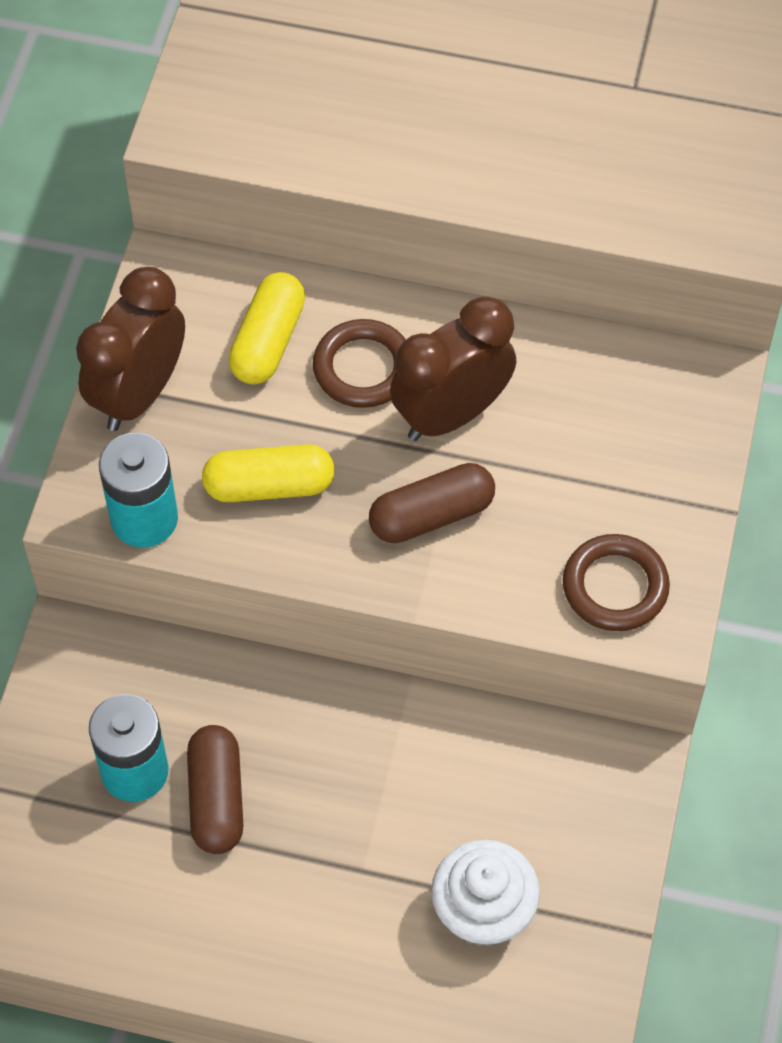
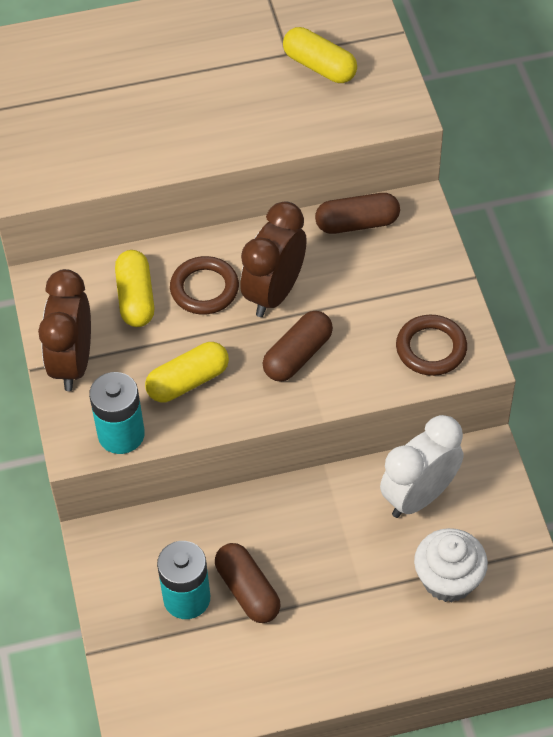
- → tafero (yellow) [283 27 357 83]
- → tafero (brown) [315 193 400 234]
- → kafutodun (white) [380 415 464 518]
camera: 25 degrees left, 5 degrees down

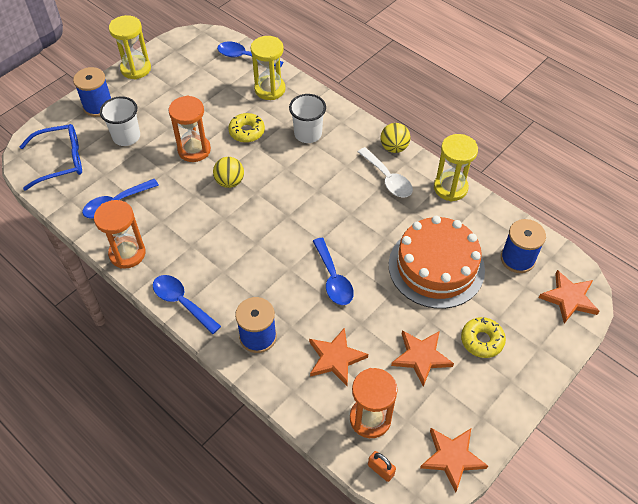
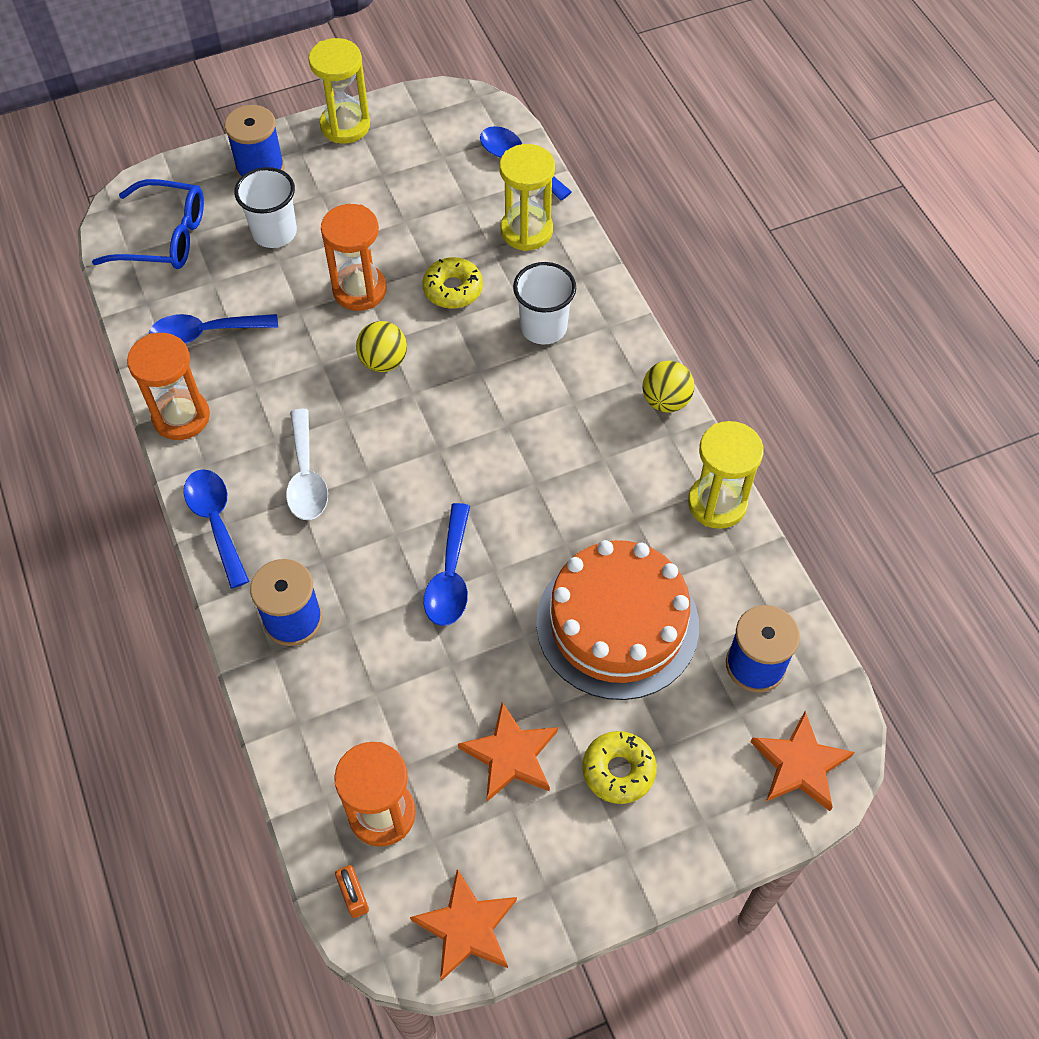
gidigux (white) [358 147 413 197] → gidigux (white) [286 409 328 520], moved
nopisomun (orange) [309 328 368 386] → -
camera: 25 degrees right, 5 degrees up

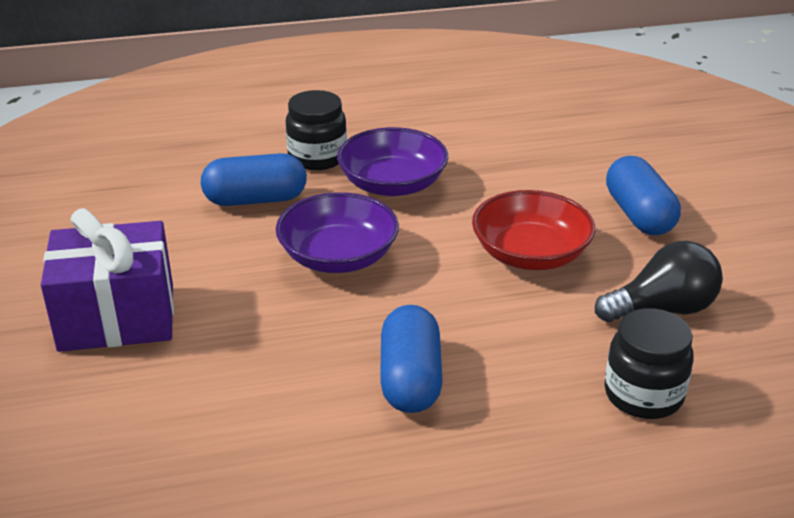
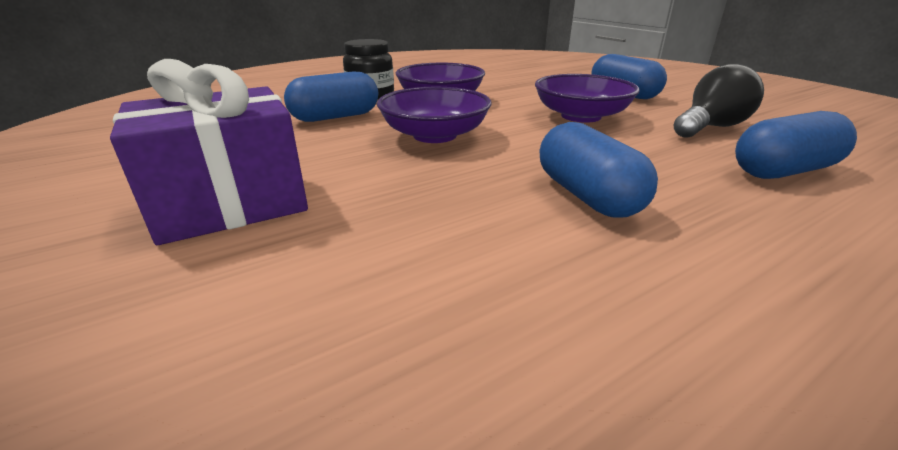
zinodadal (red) [472 190 595 270] → zinodadal (purple) [535 74 640 123]
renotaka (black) [604 308 694 419] → tafero (blue) [735 111 857 179]
camera: 20 degrees left, 5 degrees down

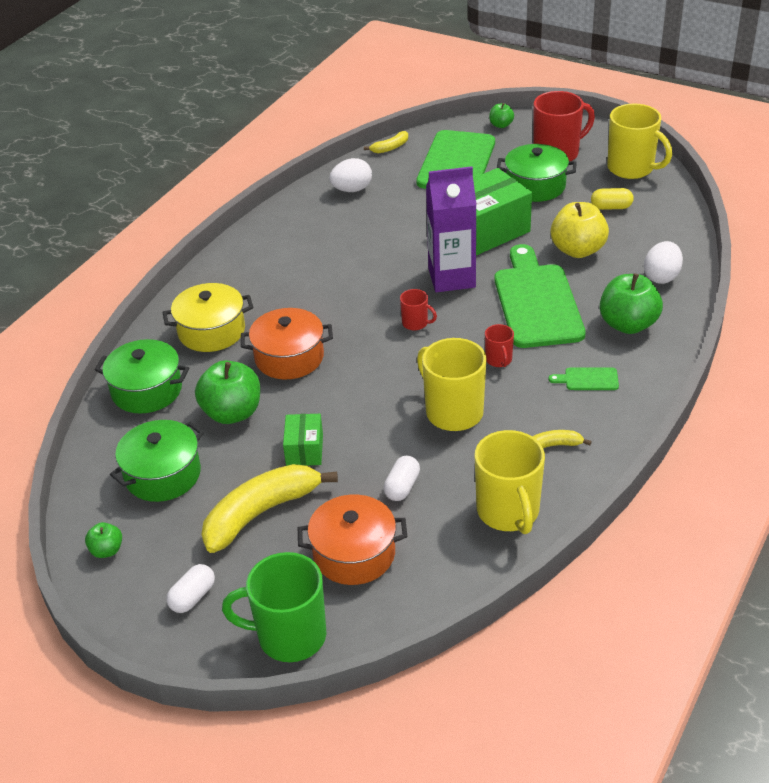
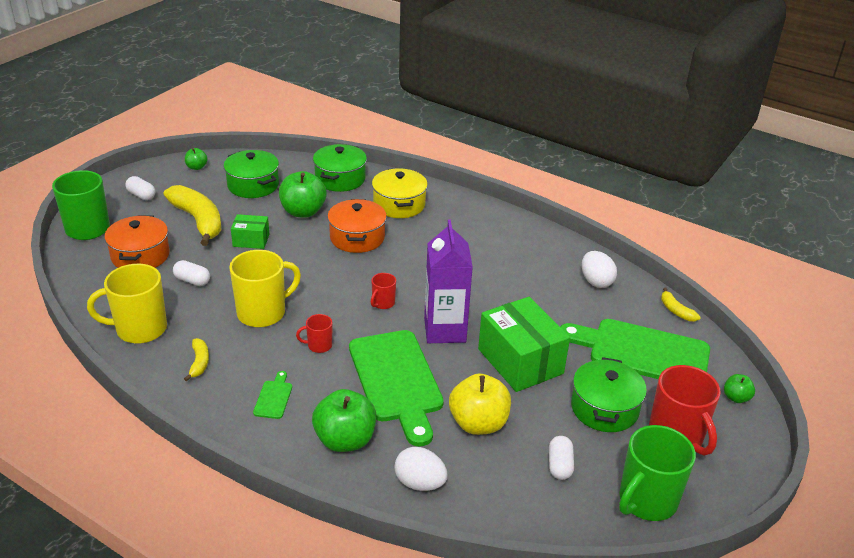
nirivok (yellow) [607 104 672 179] → nirivok (green) [619 425 696 521]
tafero (yellow) [591 188 634 210] → tafero (white) [549 436 574 480]
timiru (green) [495 244 586 348] → timiru (green) [349 330 444 447], 75 degrees clockwise
camera: 90 degrees right, 5 degrees down

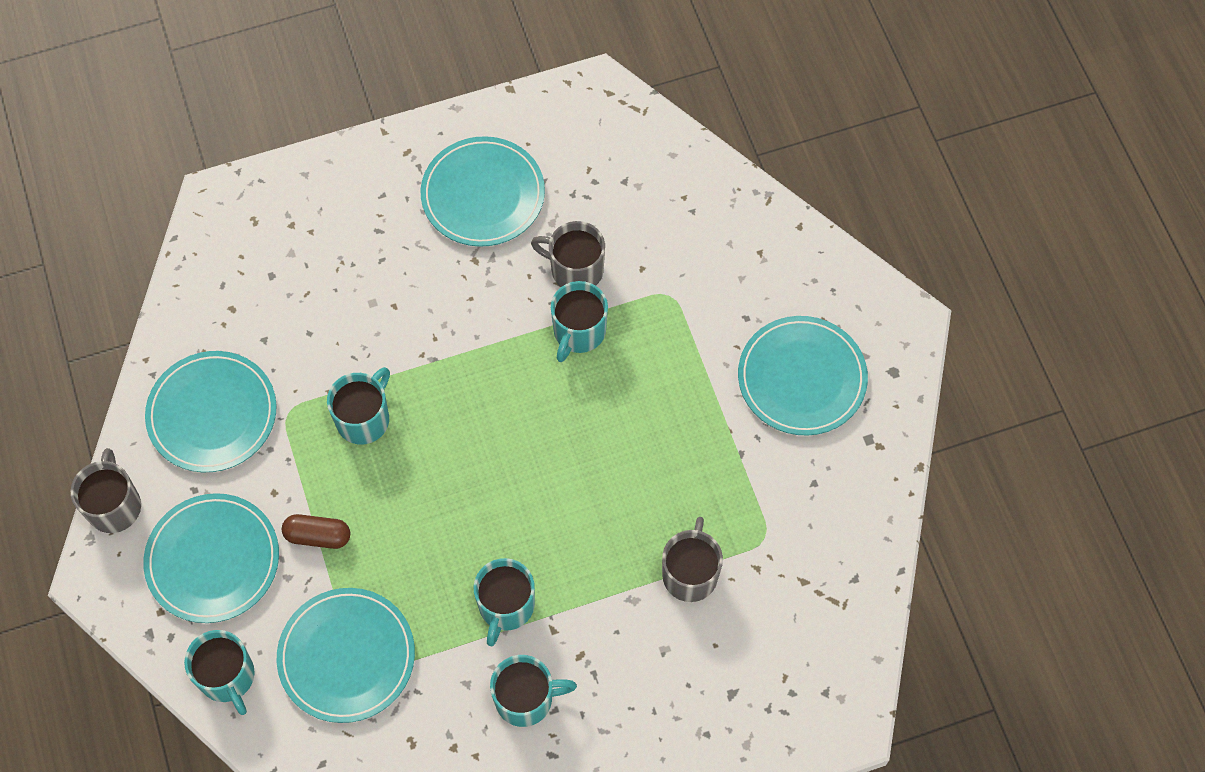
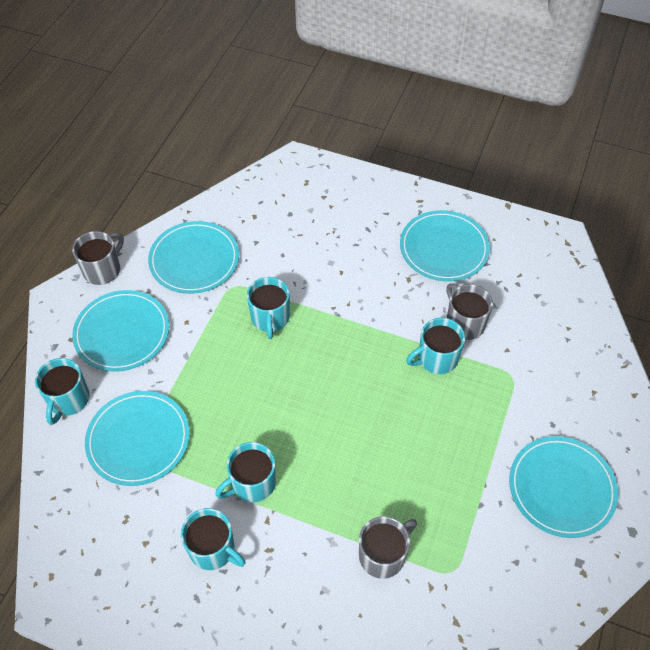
nirivok (turquoise) [327 367 390 444] → nirivok (turquoise) [247 277 290 339], 105 degrees clockwise
tafero (brown) [282 514 350 549] → -
camera: 40 degrees right, 10 degrees down

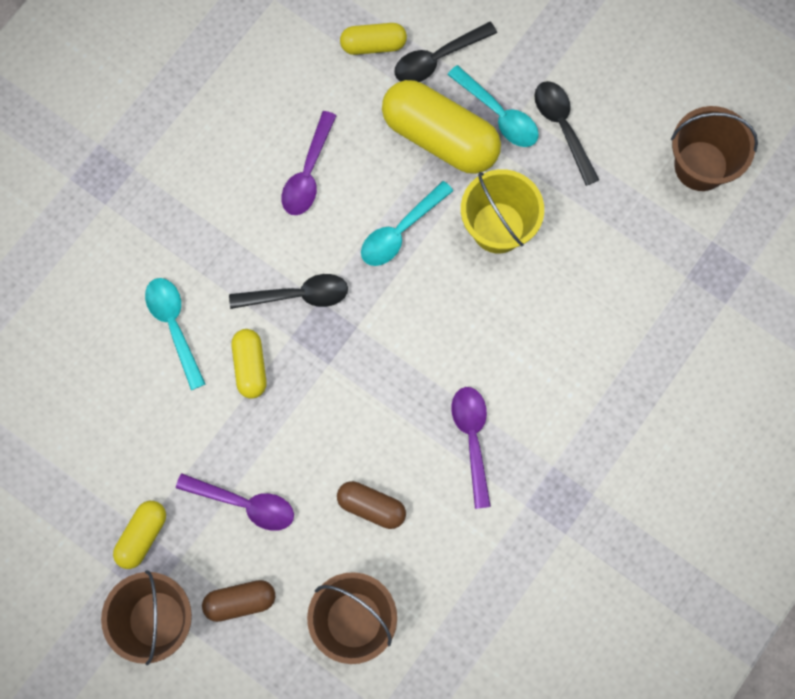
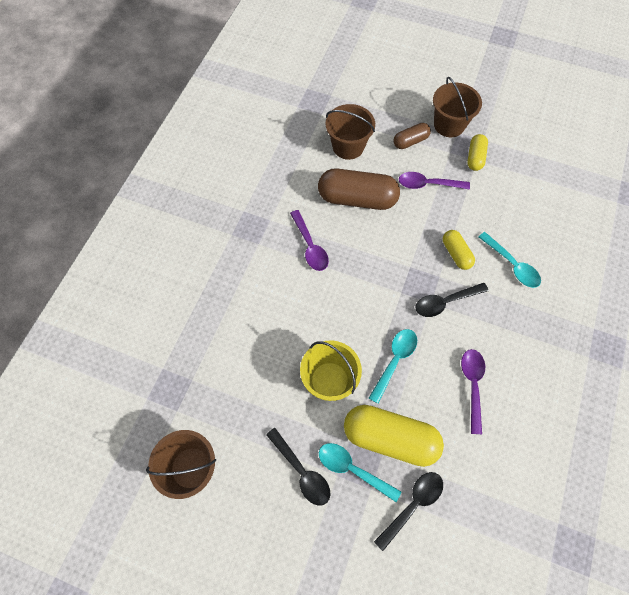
tafero (yellow) [340 23 407 55] → -
tafero (brown) [337 481 406 529] → tafero (brown) [318 169 400 210], x1.90
camera: 165 degrees right, 10 degrees down

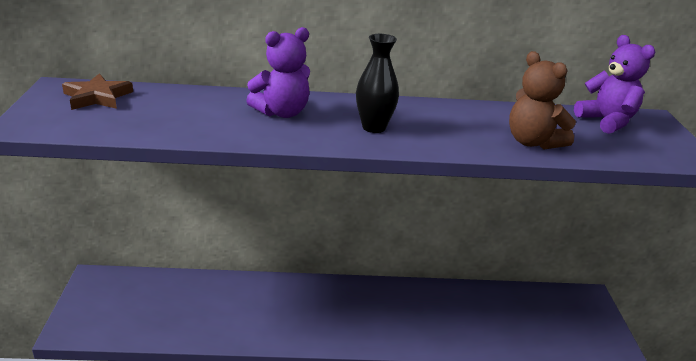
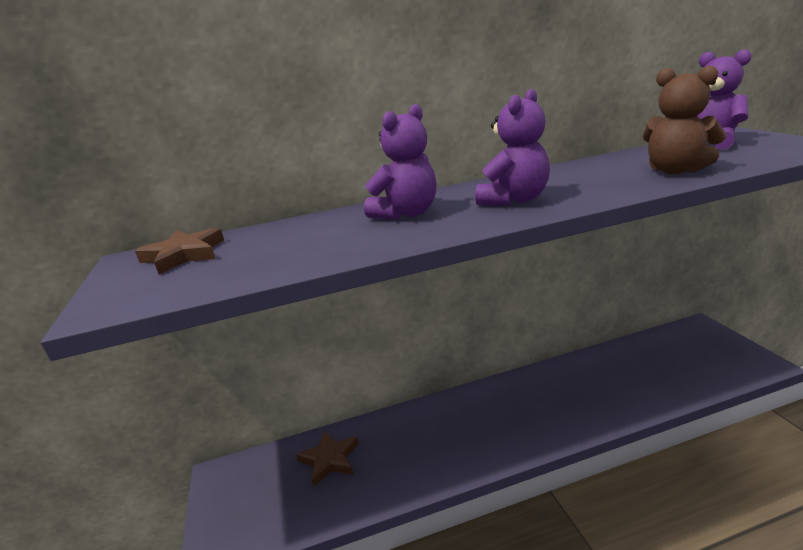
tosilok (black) [356 34 399 133] → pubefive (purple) [475 89 550 206]
- → nopisomun (brown) [296 430 359 487]
camera: 10 degrees left, 5 degrees down

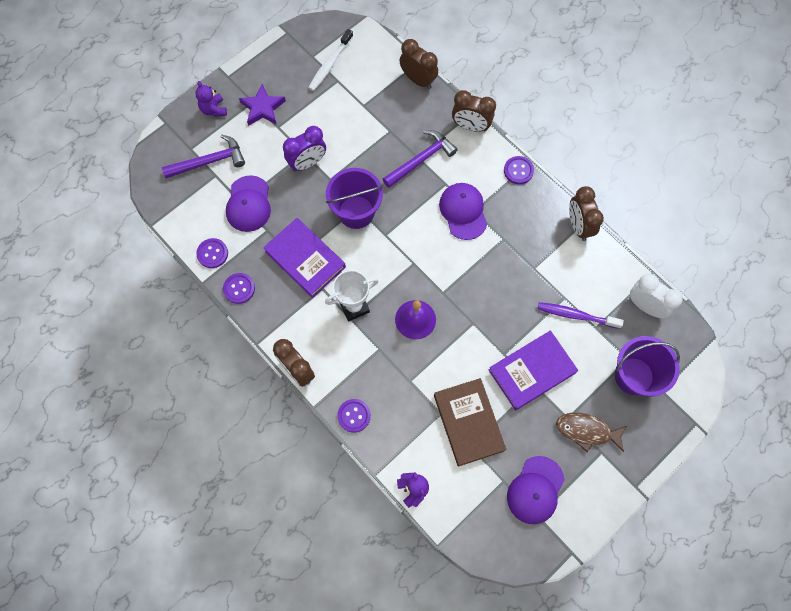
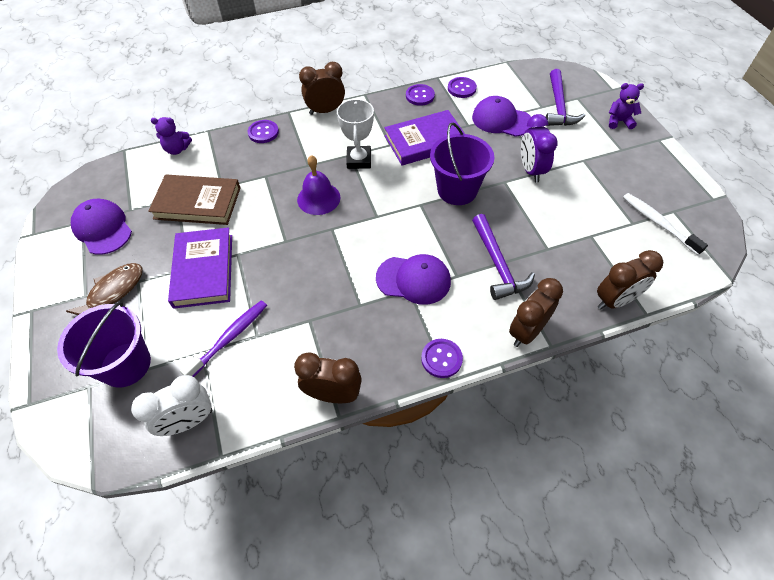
nopisomun (purple) [239 84 286 126] → -
camera: 115 degrees right, 15 degrees down

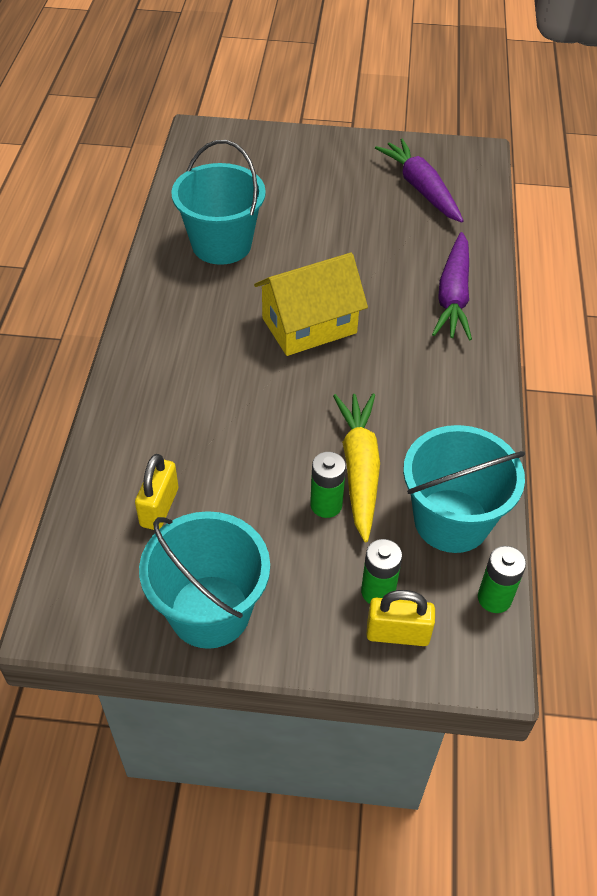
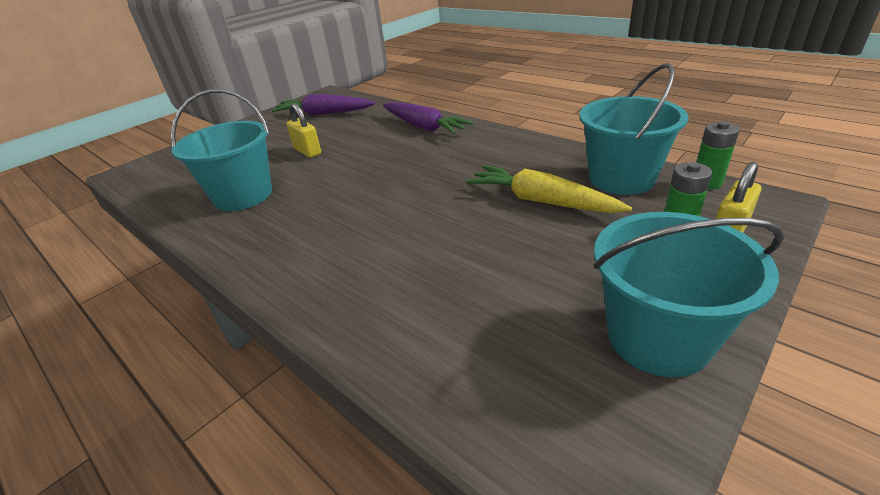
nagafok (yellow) [254 253 368 356] → -
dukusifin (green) [310 452 346 518] → -
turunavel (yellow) [135 454 178 530] → turunavel (yellow) [286 103 321 158], moved
camera: 50 degrees left, 15 degrees down

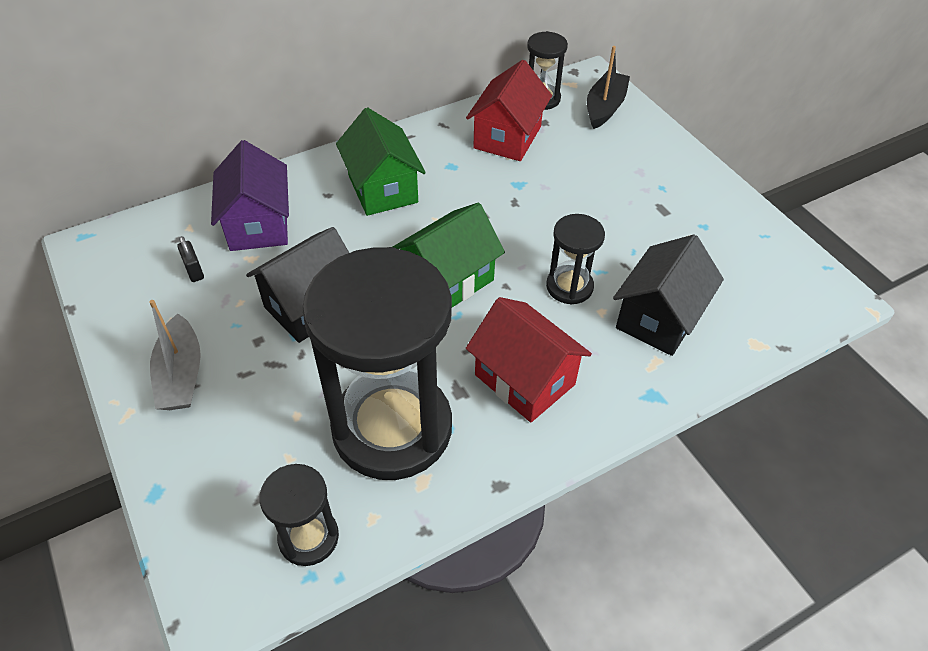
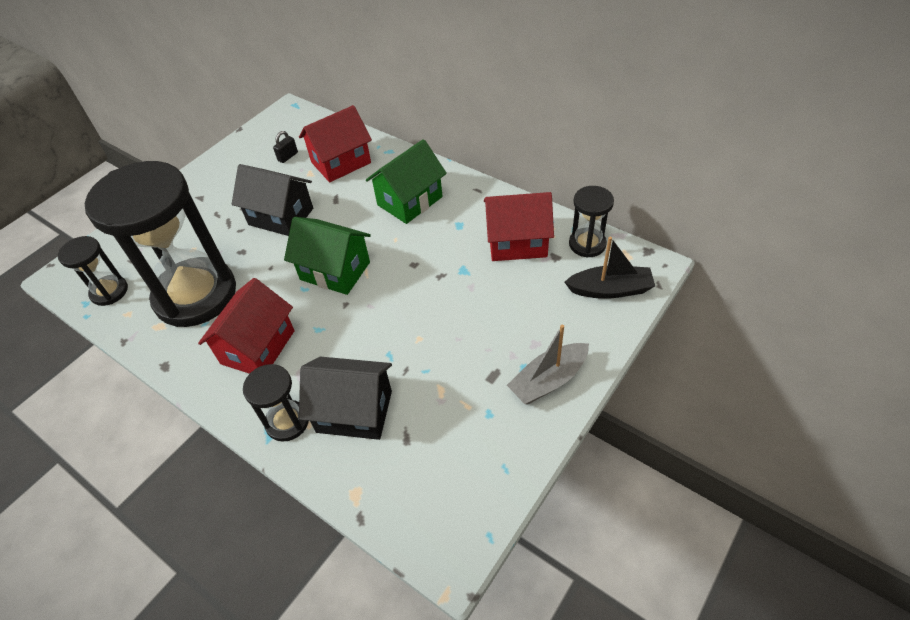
nagafok (purple) [211 140 289 251] → nagafok (red) [299 105 372 182]
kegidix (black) [546 214 605 305] → kegidix (black) [243 364 309 442], moved
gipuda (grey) [149 300 201 410] → gipuda (grey) [507 324 589 404], moved
camera: 70 degrees right, 0 degrees up

